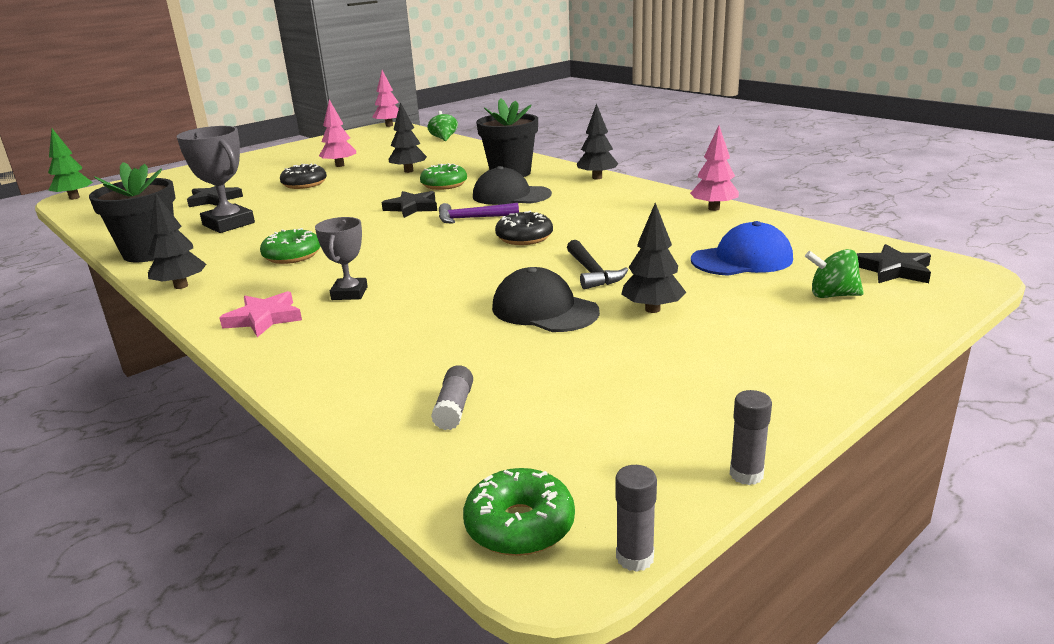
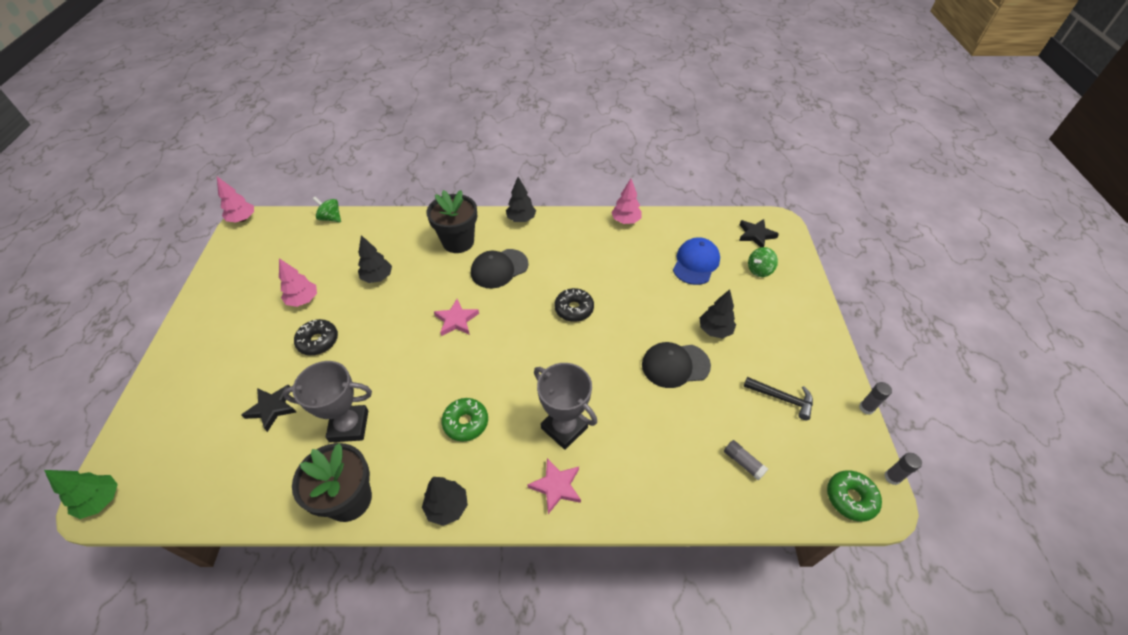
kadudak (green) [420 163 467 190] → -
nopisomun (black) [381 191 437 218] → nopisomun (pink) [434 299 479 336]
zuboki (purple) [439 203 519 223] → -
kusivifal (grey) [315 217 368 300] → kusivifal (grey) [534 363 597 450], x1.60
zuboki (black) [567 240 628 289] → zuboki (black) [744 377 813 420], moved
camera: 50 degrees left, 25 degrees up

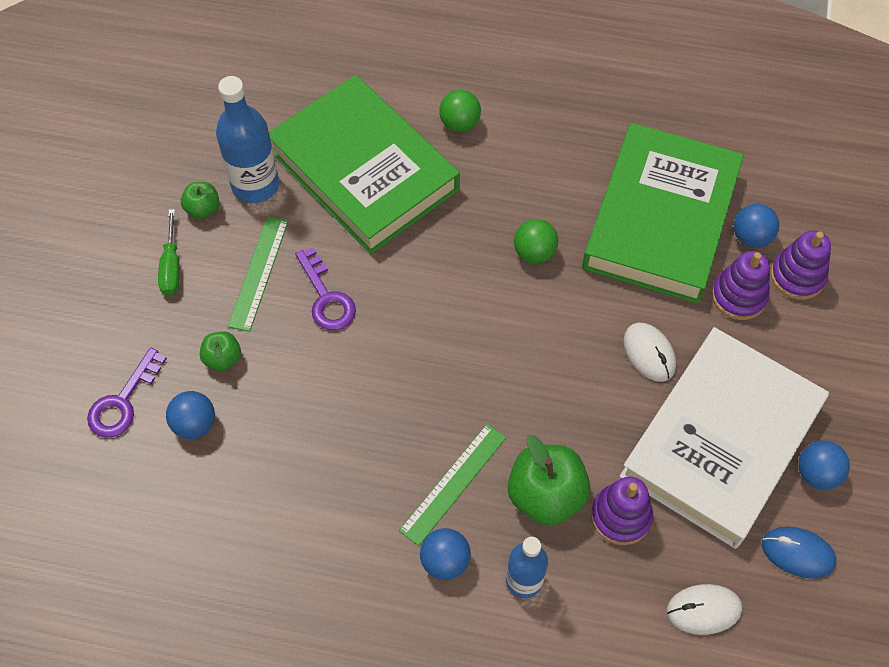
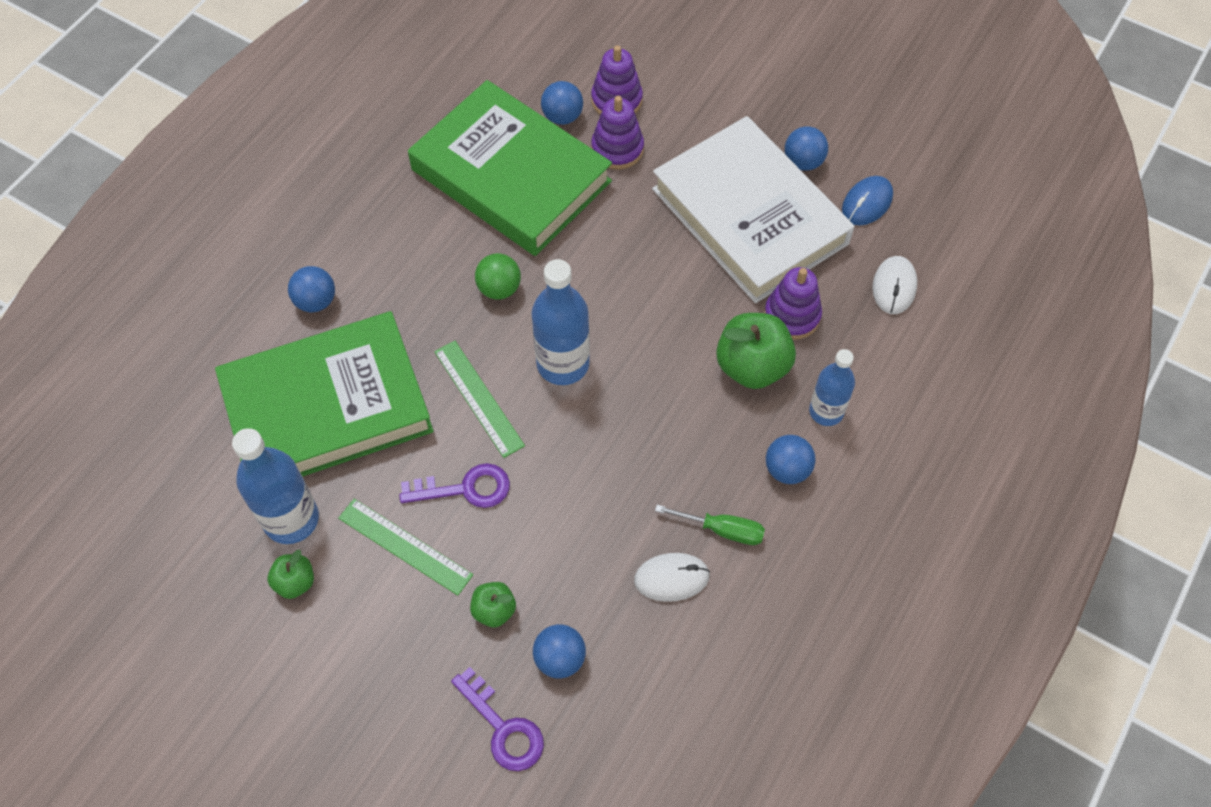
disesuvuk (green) [439 90 481 132] → disesuvuk (blue) [288 266 335 312]
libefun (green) [158 209 180 296] → libefun (green) [655 505 765 545], moved
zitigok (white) [624 323 676 382] → zitigok (white) [634 553 710 602], moved
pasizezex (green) [399 424 506 546] → pasizezex (green) [434 341 525 458], moved
- → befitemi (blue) [531 259 590 385]
camera: 70 degrees left, 0 degrees up

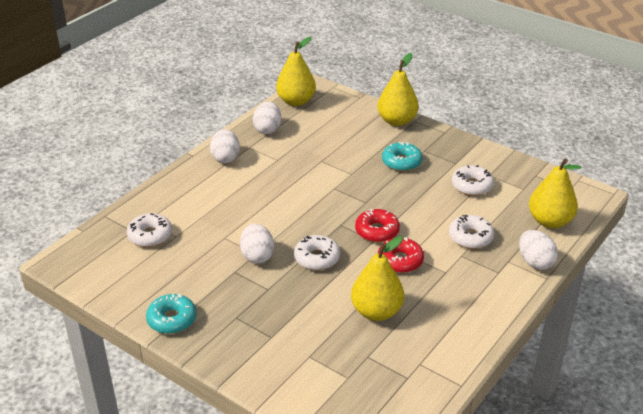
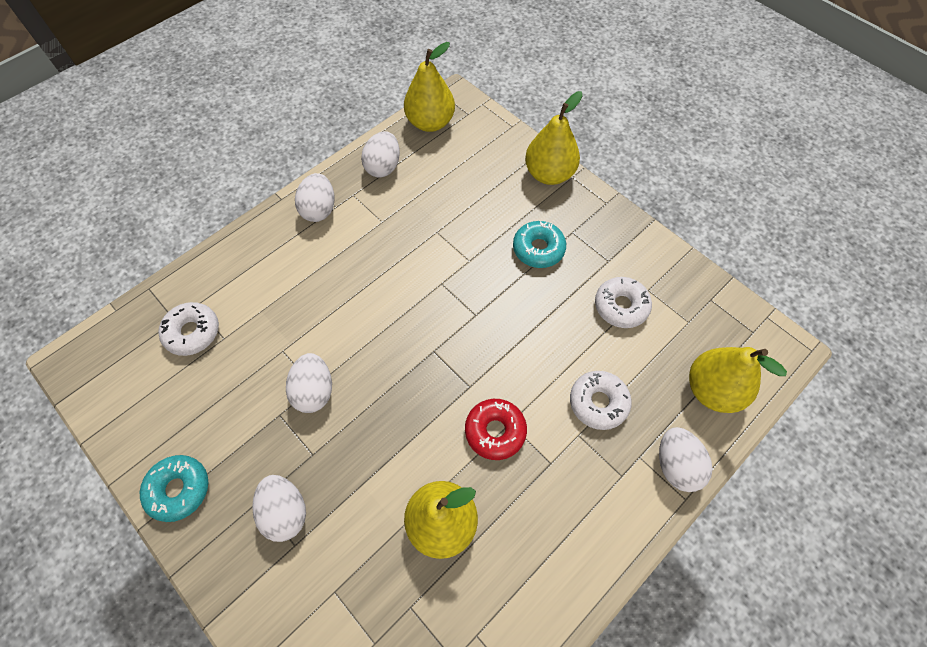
kadudak (red) [355 209 400 242] → -
kadudak (white) [294 235 340 270] → -
- → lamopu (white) [252 475 306 542]
camera: 10 degrees right, 25 degrees up

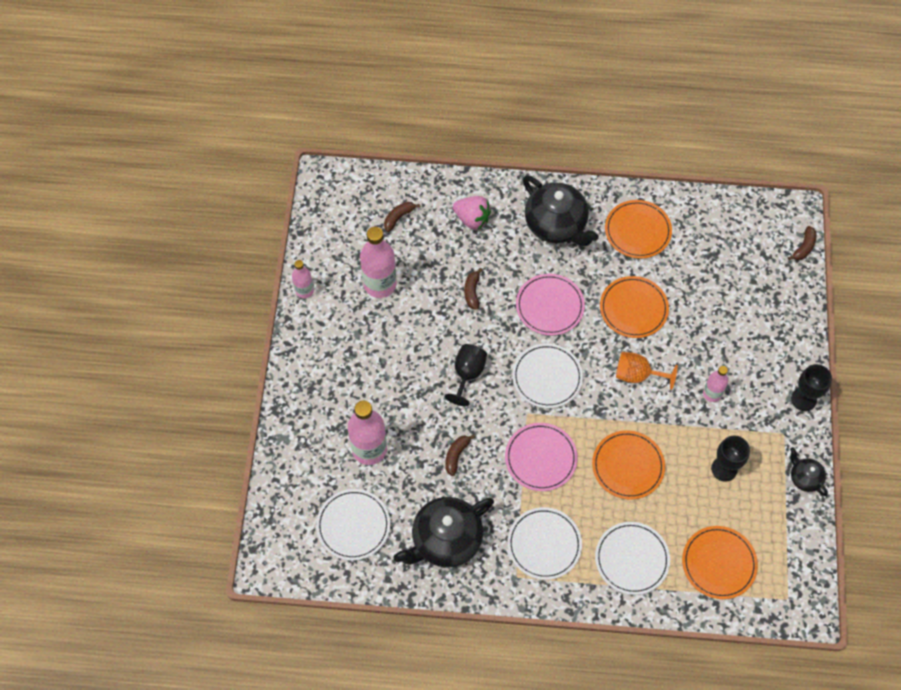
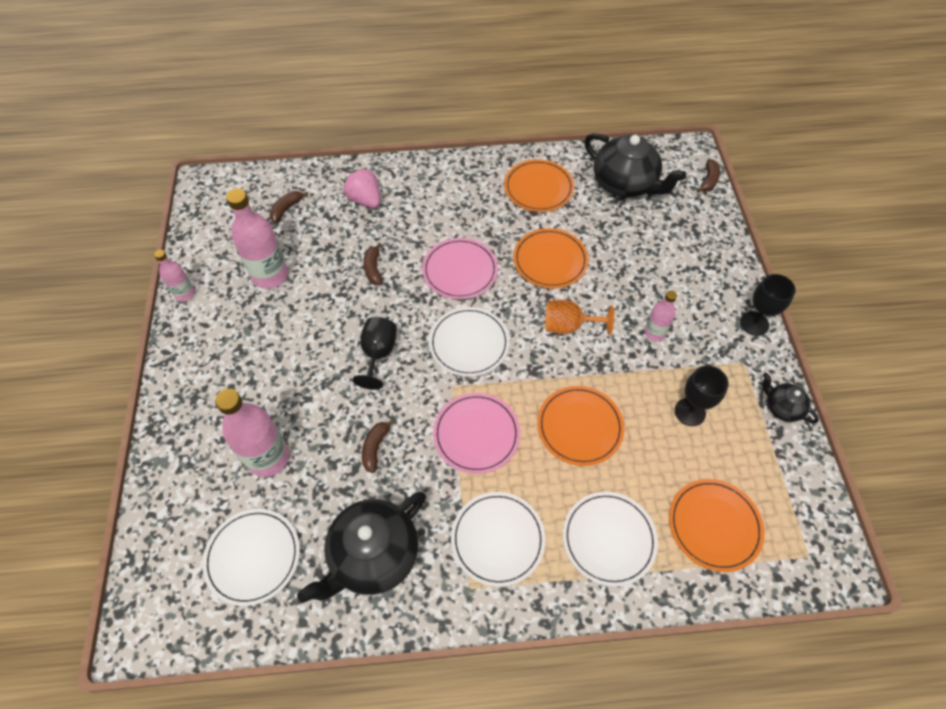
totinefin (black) [523 175 599 246] → totinefin (black) [584 133 686 197], moved
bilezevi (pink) [453 196 491 229] → bilezevi (pink) [343 168 381 208], 150 degrees counterclockwise
camera: 10 degrees left, 5 degrees down

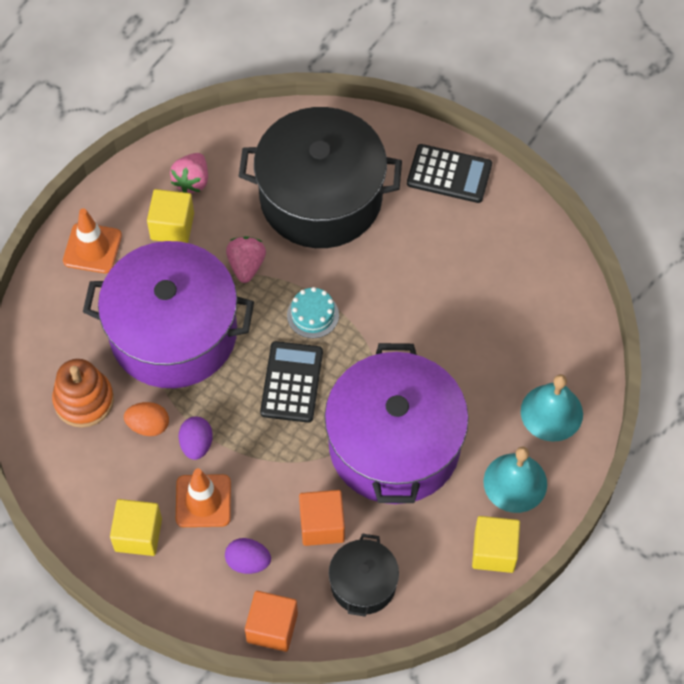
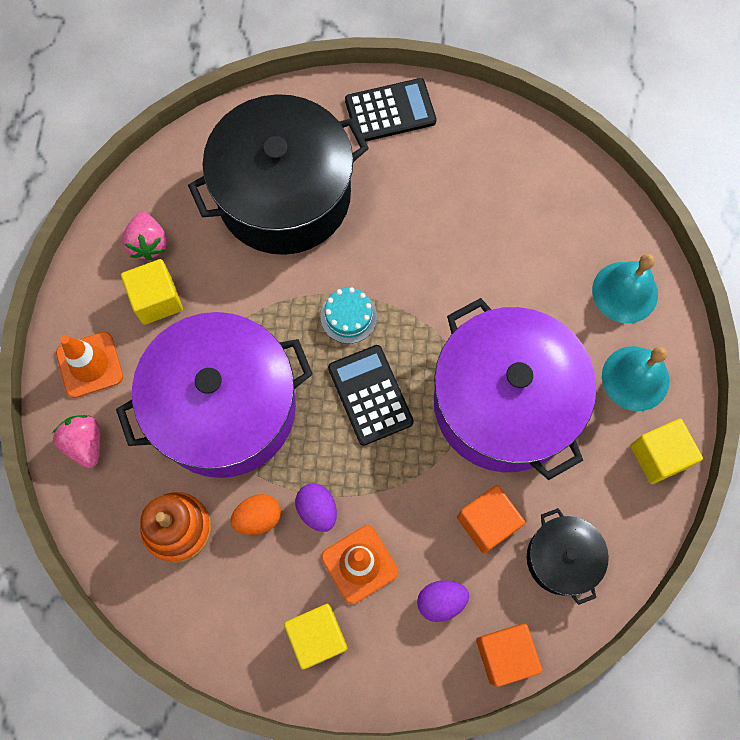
bilezevi (pink) [226 236 266 283] → bilezevi (pink) [52 415 100 468], moved
camera: 30 degrees left, 10 degrees up

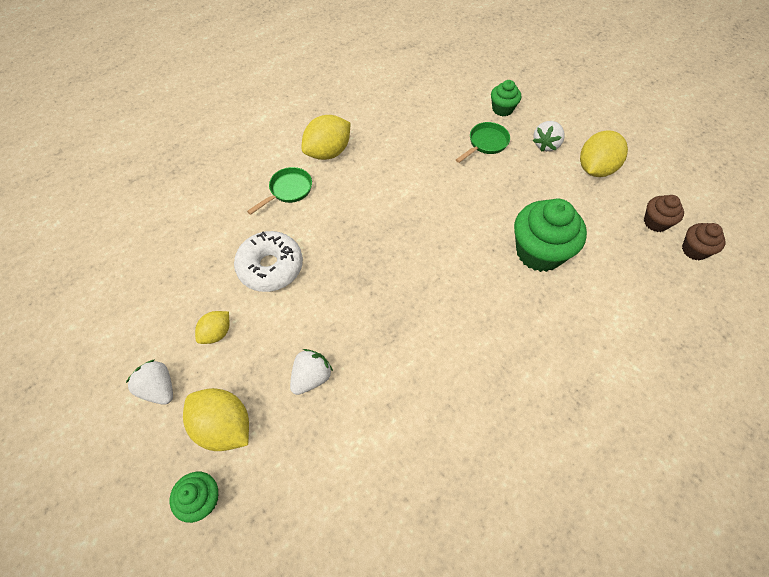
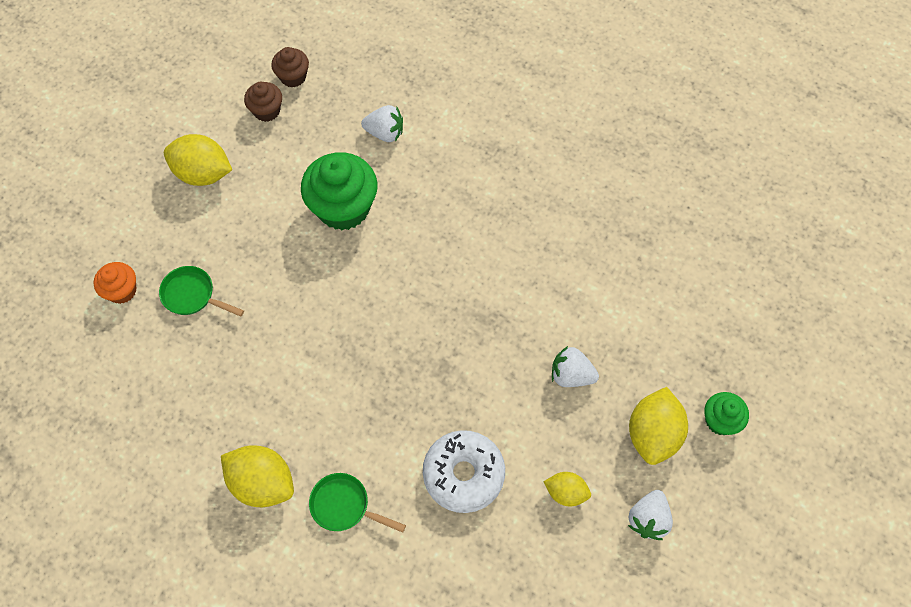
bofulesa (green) [491 80 521 116] → bofulesa (orange) [94 262 136 304]
bilezevi (white) [532 121 565 152] → bilezevi (white) [361 105 403 142], moved
camera: 110 degrees left, 5 degrees up

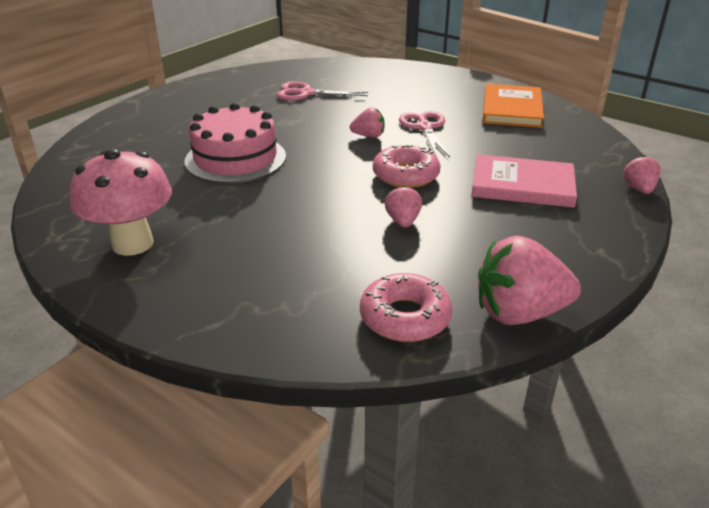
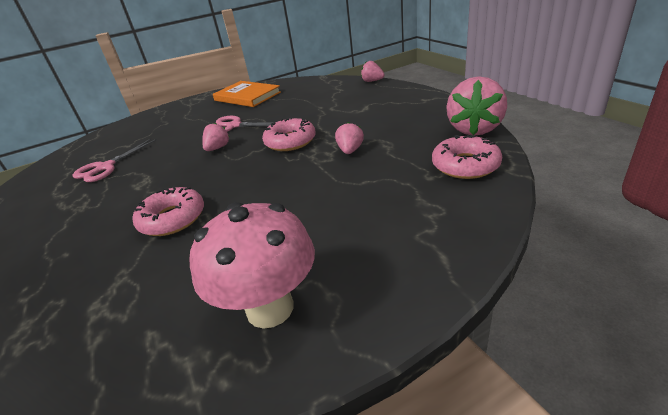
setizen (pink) [184 103 286 184] → kadudak (pink) [133 186 204 236]
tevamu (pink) [471 154 577 208] → -
bilezevi (pink) [385 186 422 228] → bilezevi (pink) [335 122 364 154], 75 degrees clockwise
camera: 60 degrees left, 0 degrees up

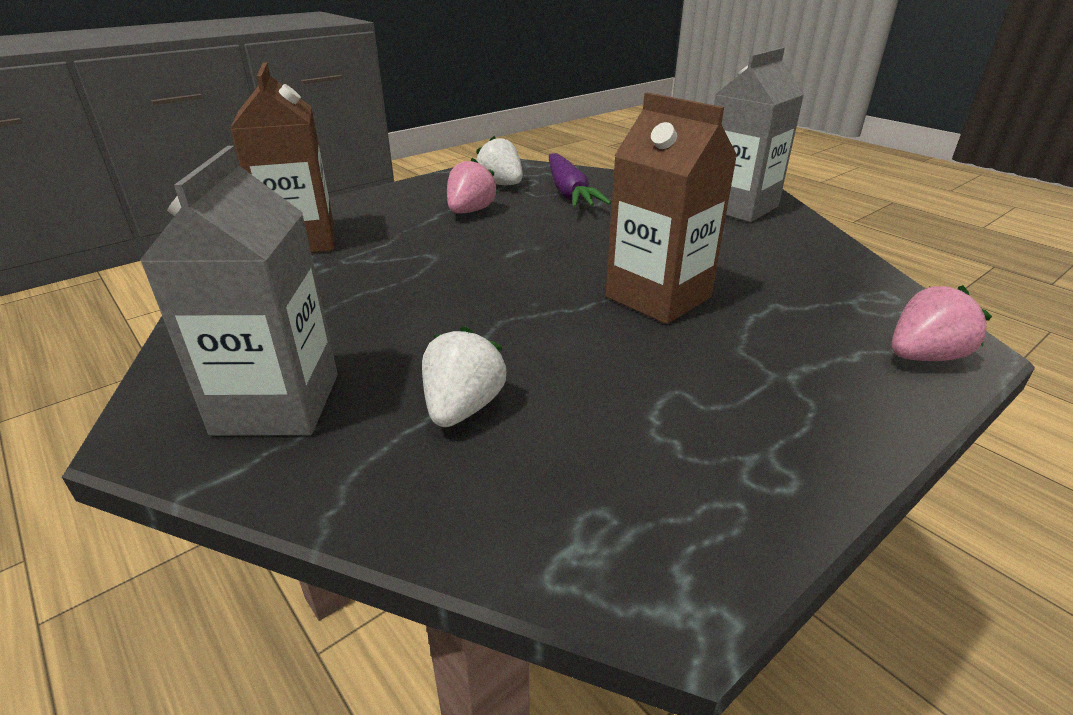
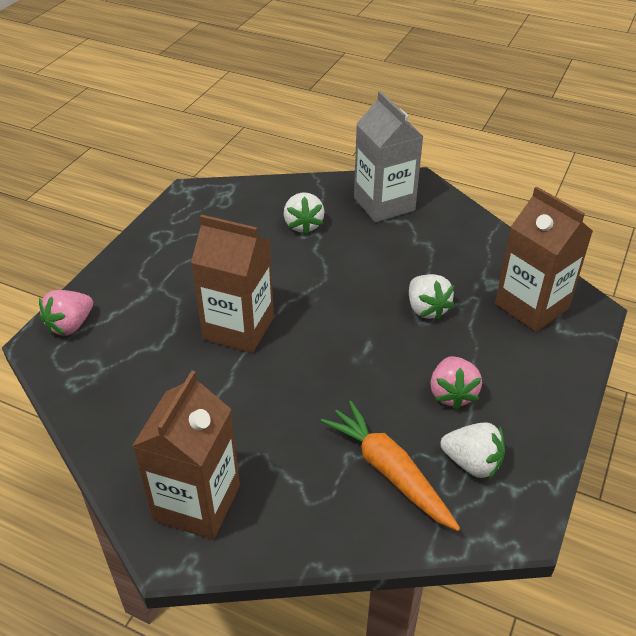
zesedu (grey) [714 47 804 222] → zesedu (brown) [132 371 240 540]
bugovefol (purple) [549 153 611 208] → bugovefol (orange) [321 401 460 531]
- → bilezevi (white) [409 274 454 321]
camera: 155 degrees right, 10 degrees up

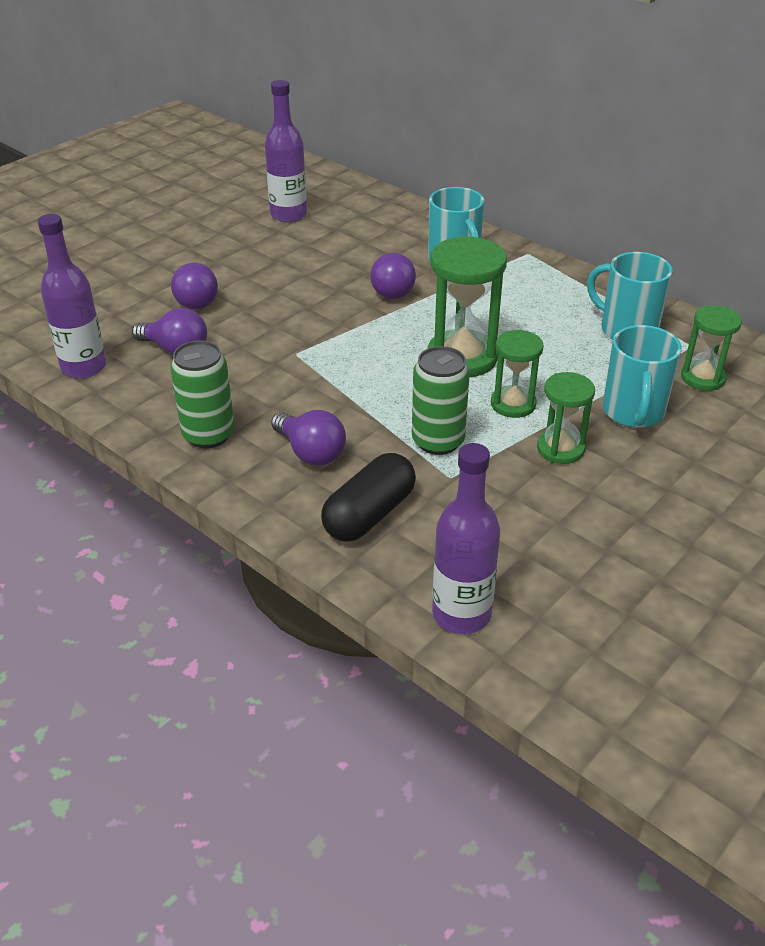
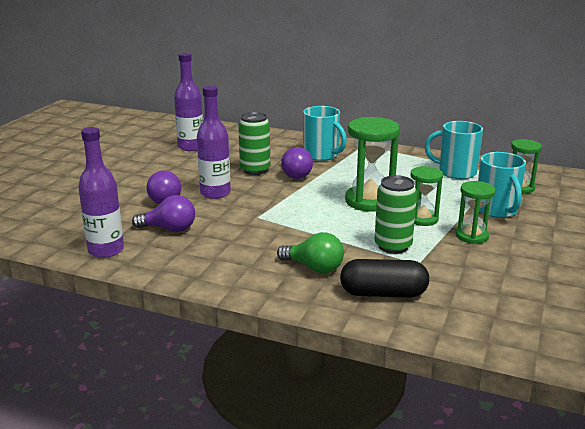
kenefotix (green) [170 340 235 448] → kenefotix (green) [238 112 270 175], moved
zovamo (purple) [271 410 346 466] → zovamo (green) [277 232 344 273]
befitemi (purple) [432 443 500 634] → befitemi (purple) [197 85 231 199], moved
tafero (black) [321 453 416 542] → tafero (black) [340 259 429 297], 75 degrees clockwise
camera: 20 degrees left, 15 degrees down

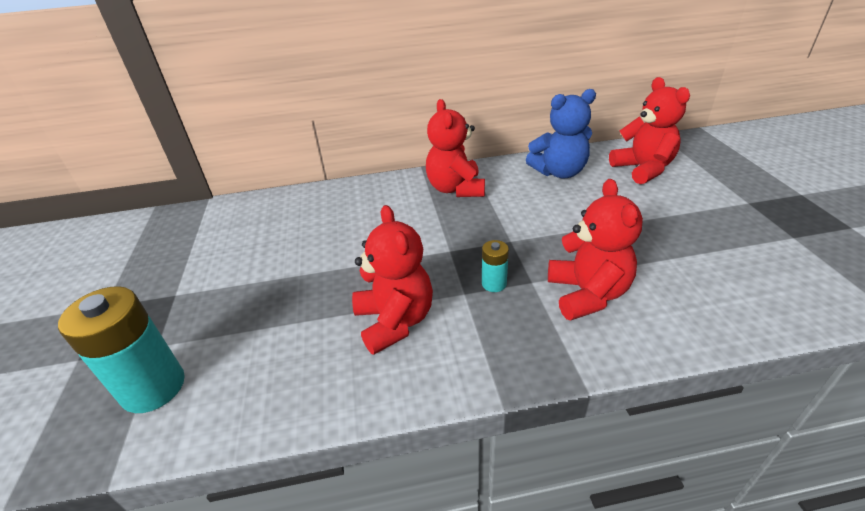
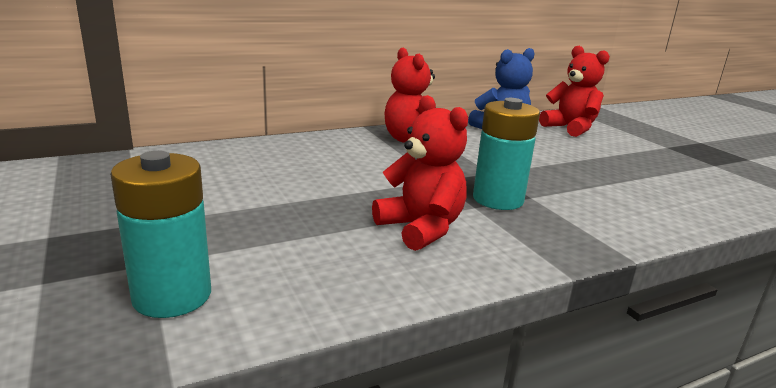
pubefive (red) [548 179 643 320] → -
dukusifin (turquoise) [482 240 509 292] → dukusifin (turquoise) [473 98 540 210], x2.03
camera: 20 degrees left, 15 degrees down

